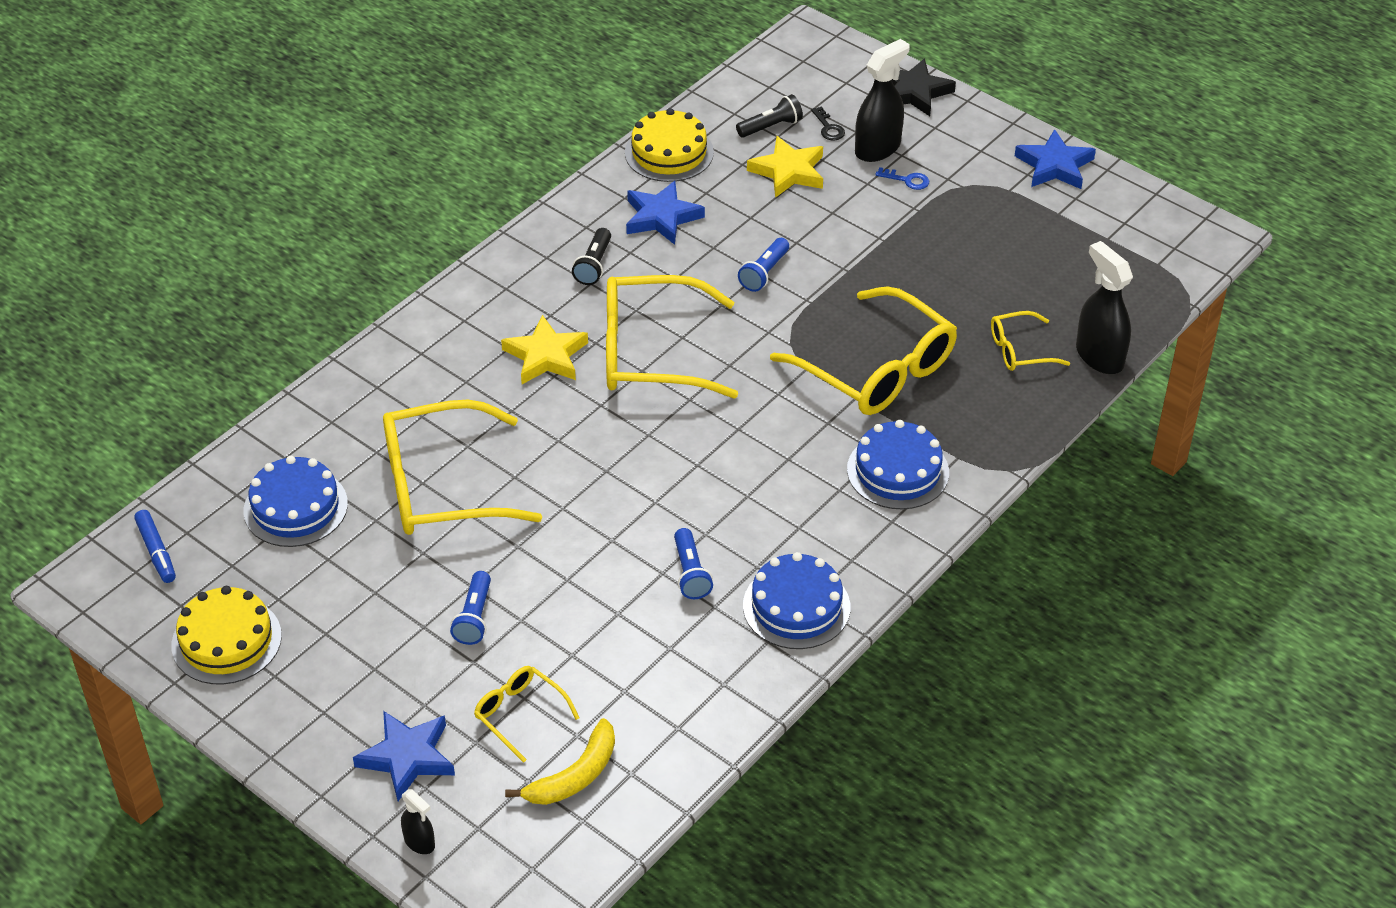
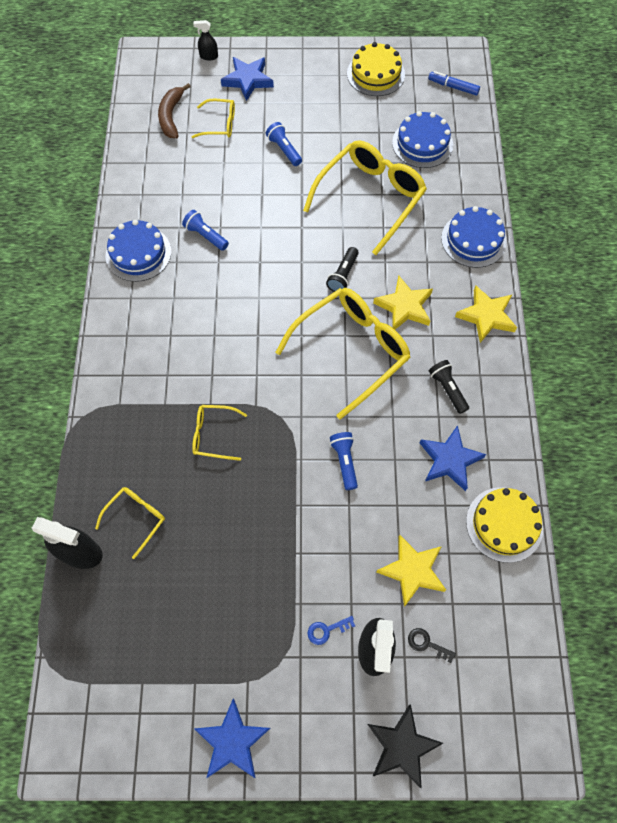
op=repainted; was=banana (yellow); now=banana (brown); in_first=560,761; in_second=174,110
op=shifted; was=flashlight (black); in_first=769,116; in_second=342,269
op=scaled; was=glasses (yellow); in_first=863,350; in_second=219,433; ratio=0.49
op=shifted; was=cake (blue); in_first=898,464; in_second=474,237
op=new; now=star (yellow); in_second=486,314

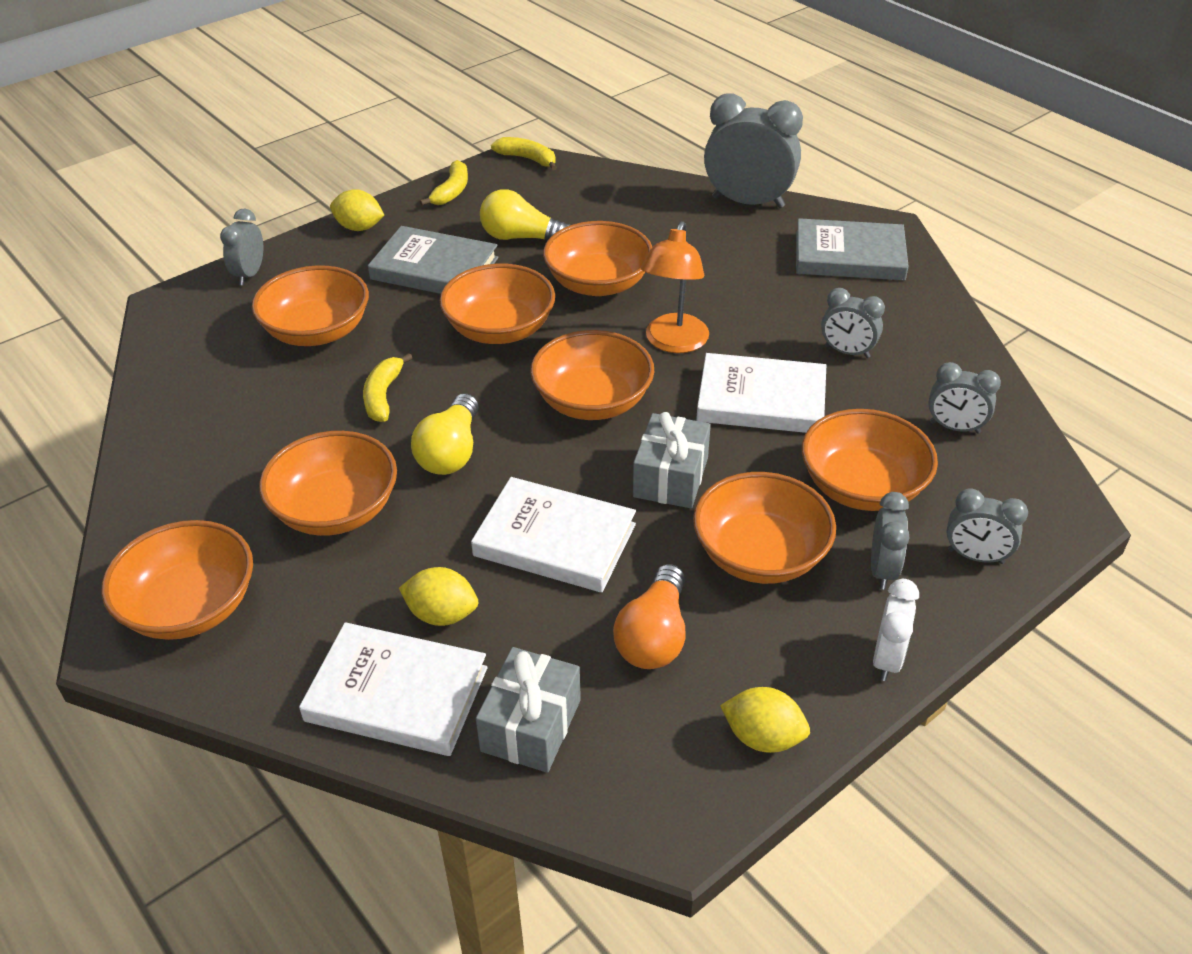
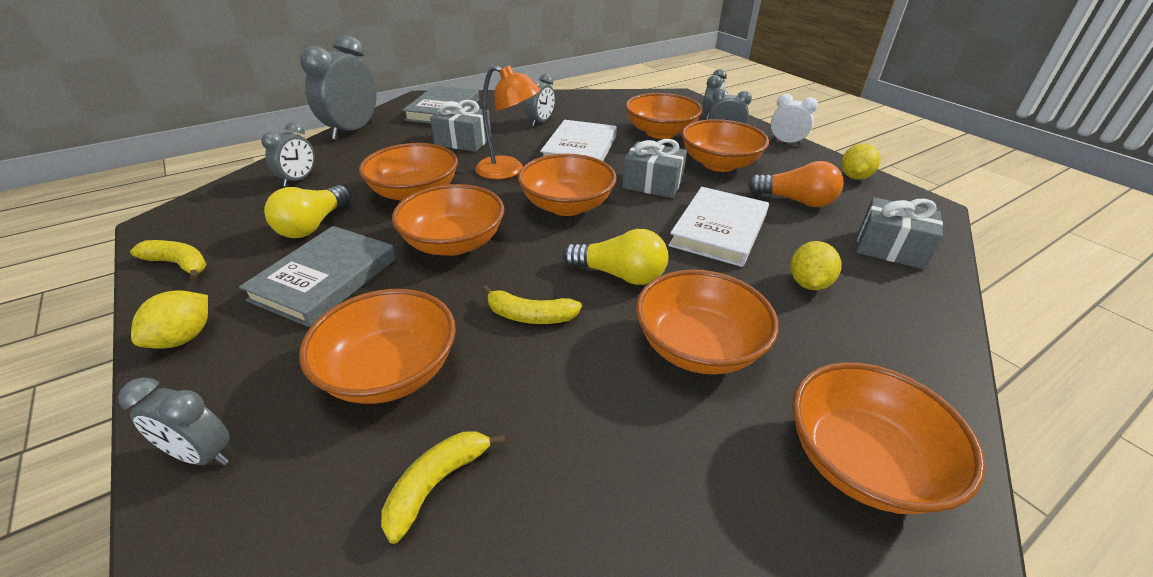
op=gone; was=book (white); in_first=393,689
op=shifted; was=banana (yellow); in_first=524,153; in_second=443,487
op=shifted; was=clock (grey); in_first=964,398; in_second=288,154
op=new; now=gift (grey); in_second=460,126

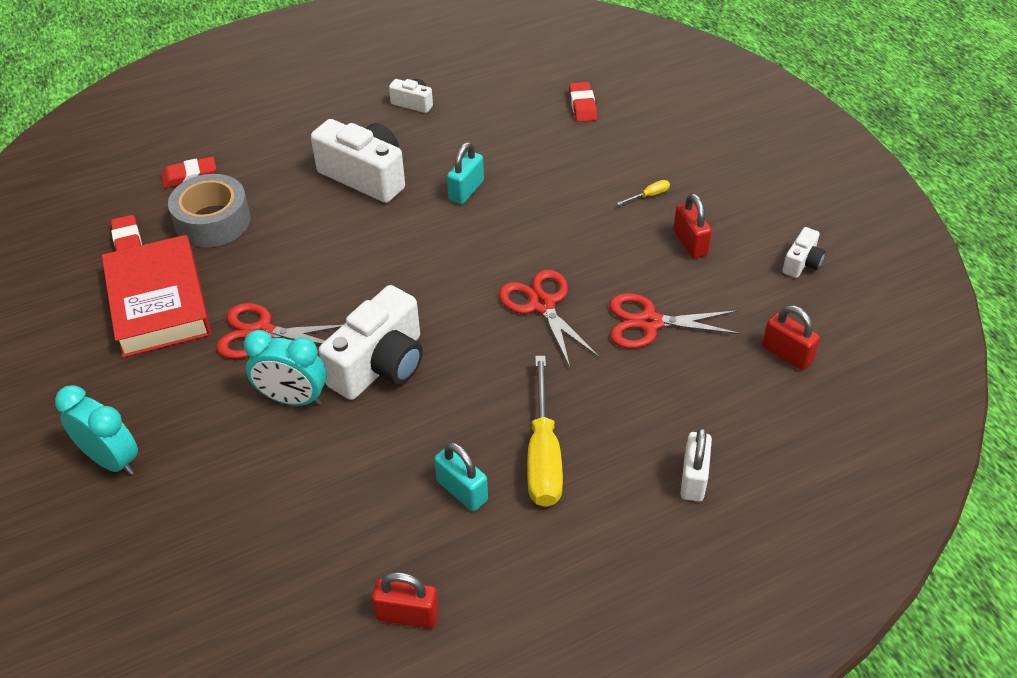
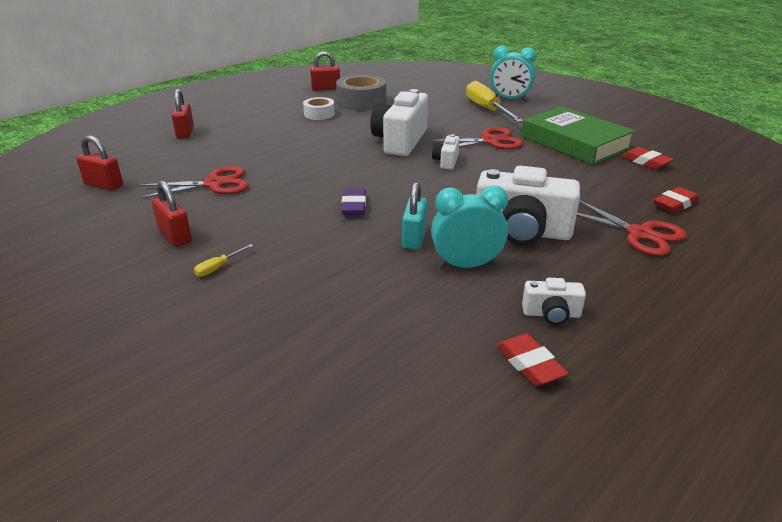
op=repainted; was=book (red); now=book (green); in_first=157,296; in_second=578,135
op=shifted; was=tape (grey); in_first=209,210; in_second=361,92
op=shifted; was=clock (turquoise); in_first=285,368; in_second=469,226
op=swapped; was=padlock (turquoise); now=tape (white); in_first=461,476; in_second=319,108
op=shifted; was=scissors (red); in_first=549,318; in_second=632,228
op=shifted; was=screwdriver (yellow); in_first=545,431; in_second=494,101
op=shifted; was=eraser (red); in_first=583,102; in_second=532,359
op=repainted; was=padlock (white); now=padlock (red); in_first=696,464; in_second=183,114
op=shifted; was=camera (white); in_first=803,252; in_second=446,151
op=new; now=eraser (purple); in_second=353,202

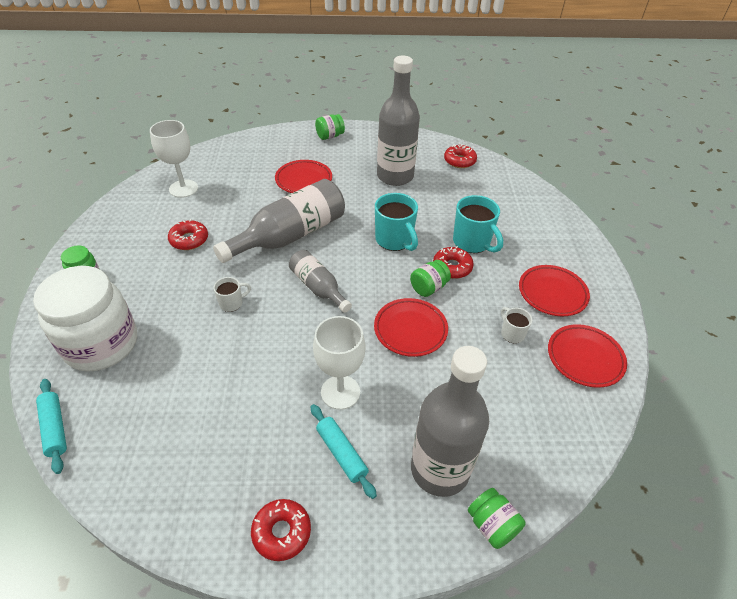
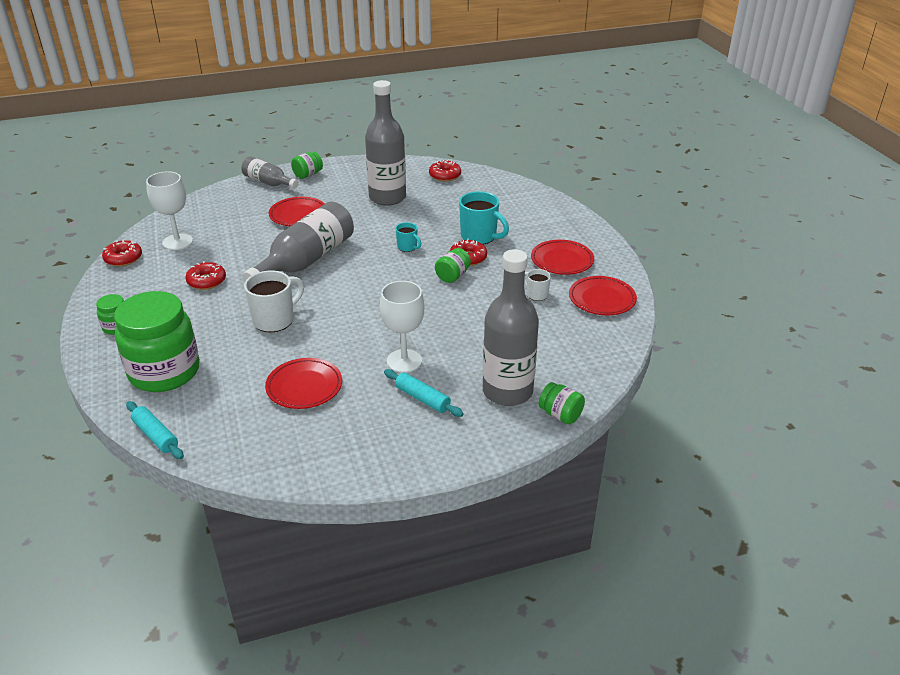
op=repainted; was=jar (white); now=jar (green); in_first=85,319; in_second=157,341
op=scaled; was=mug (white); in_first=232,294; in_second=274,301; ratio=1.84
op=shifted; was=donut (red); in_first=281,530; in_second=122,253
op=shifted; was=bottle (grey); in_first=320,281; in_second=269,173
op=shifted; was=plate (red); in_first=411,327; in_second=303,383
op=scaled; was=mug (turquoise); in_first=396,222; in_second=408,237; ratio=0.54

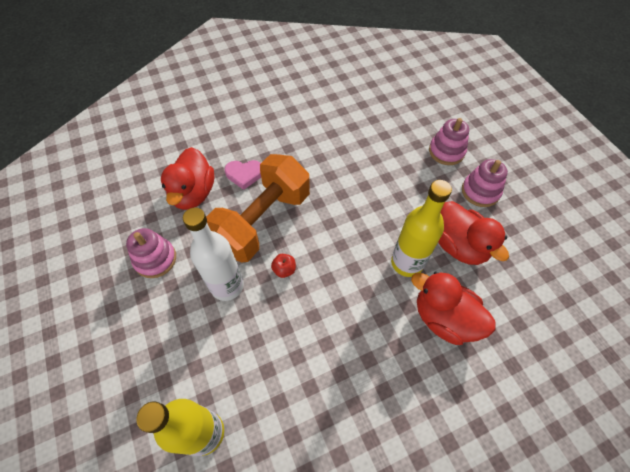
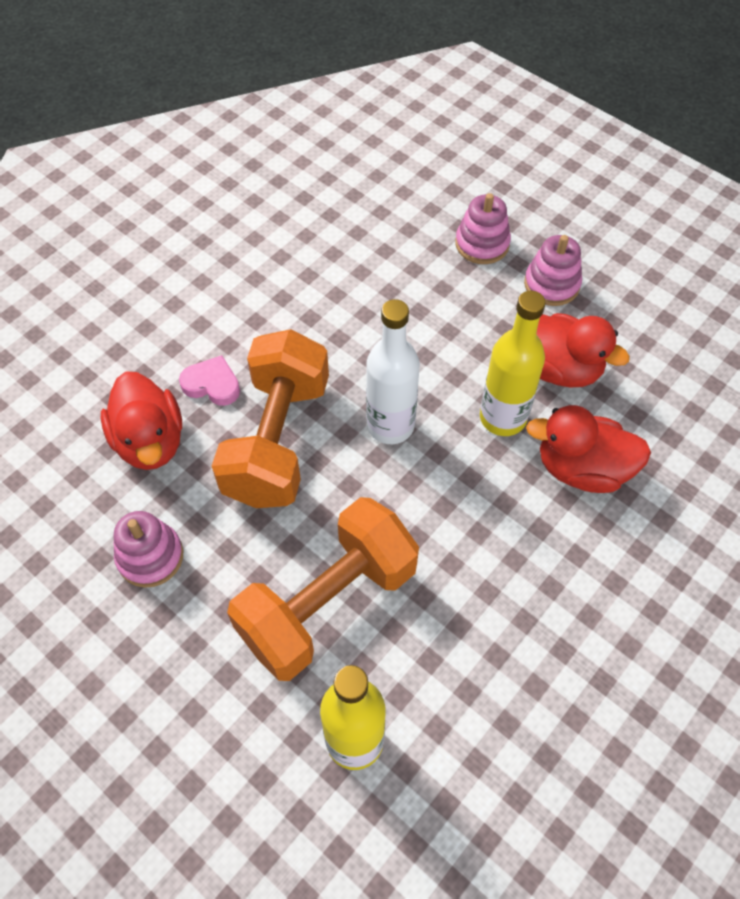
op=shifted; was=bottle (white); in_first=213,254; in_second=393,371
op=rotated; was=heart (pink); in_first=242,175; in_second=209,380; clockwise=-135
op=gone; was=apple (red); in_first=283,266
op=new; now=dumbbell (orange); in_second=323,589

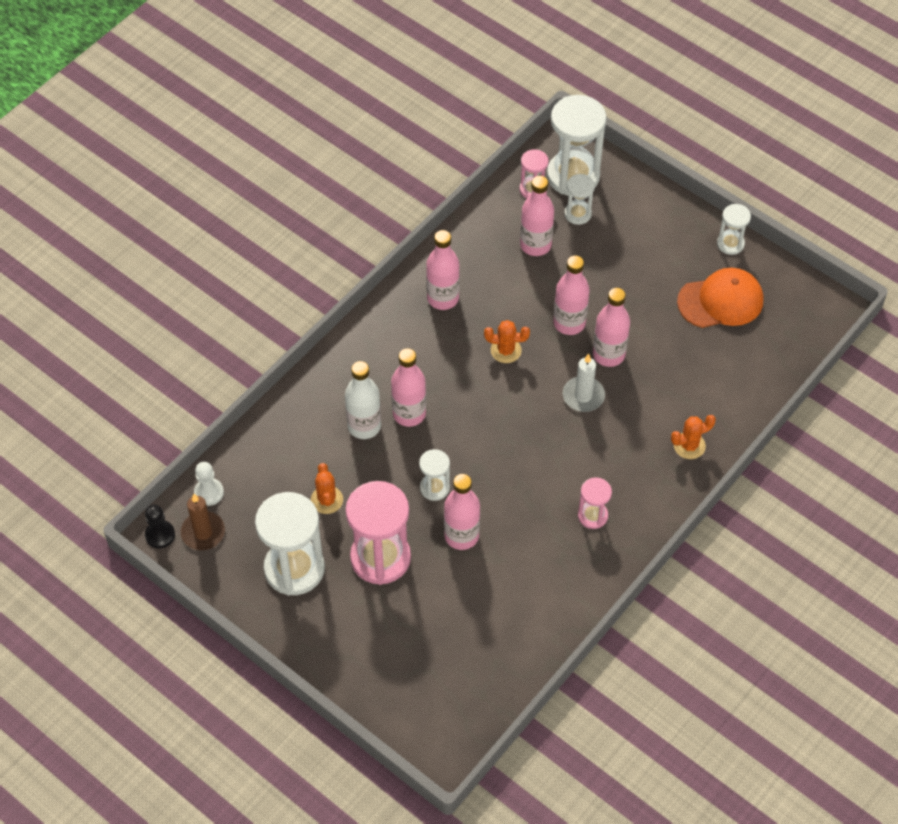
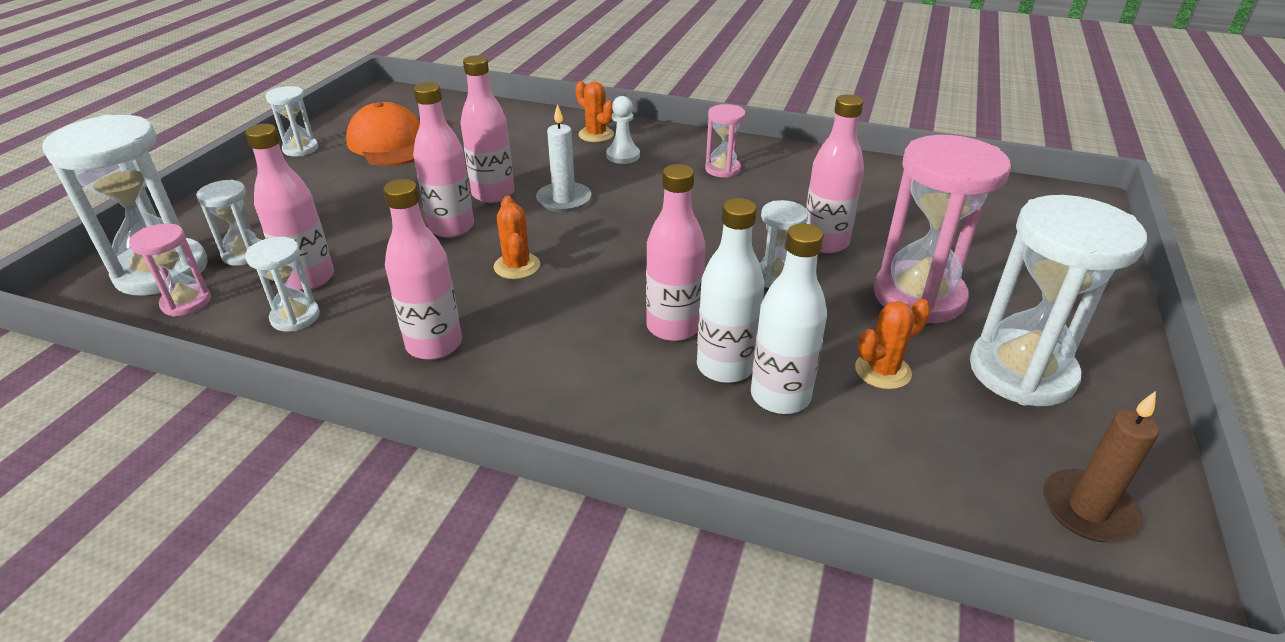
op=gone; was=pawn (black); in_first=160,526
op=shifted; was=pawn (white); in_first=209,484; in_second=623,130
op=new; now=hourglass (white); in_second=282,284
op=new; now=bottle (white); in_second=789,319

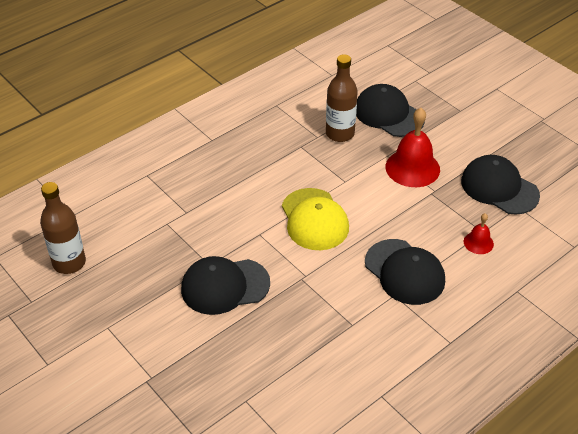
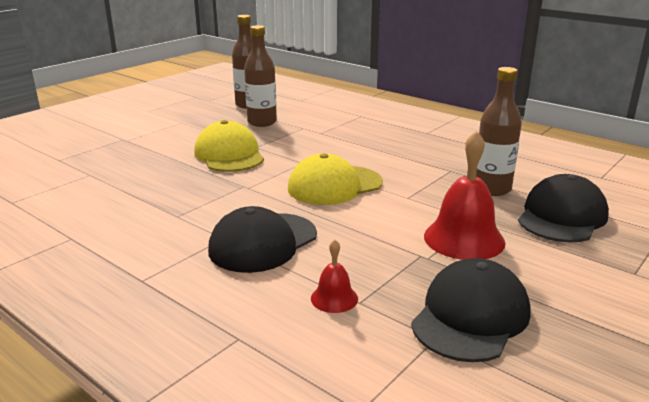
op=repainted; was=cap (black); now=cap (yellow); in_first=225,285; in_second=229,146
op=new; now=bottle (brown); in_second=260,76

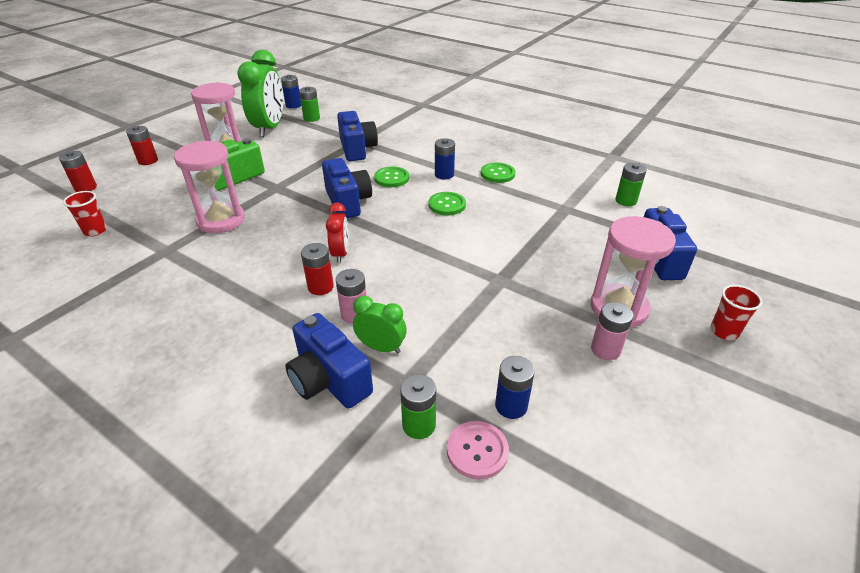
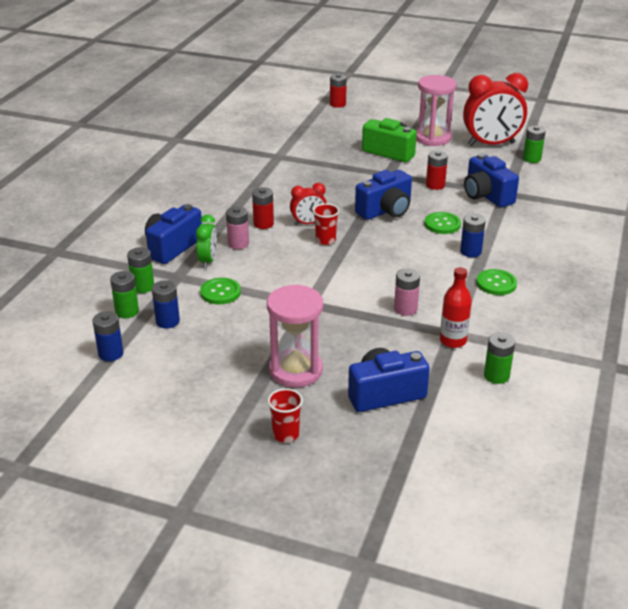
op=shifted; was=cup (red); in_first=85,214; in_second=326,224
op=shifted; was=battery (red); in_first=142,145; in_second=437,170
op=gone; was=hourglass (pink); in_first=209,187
op=repainted; was=clock (green); now=clock (red); in_first=260,93; in_second=495,109
op=shifted; was=battery (blue); in_first=291,92; in_second=107,336
op=rotated; was=camera (blue); in_first=357,136; in_second=491,180; clockwise=90
op=shifted; was=button (green); in_first=447,203; in_second=220,291
op=swapped; was=button (pink); now=battery (green); in_first=478,450; in_second=124,294
op=shifted; was=battery (pink); in_first=612,331; in_second=407,292
op=new; now=bottle (red); in_second=456,307

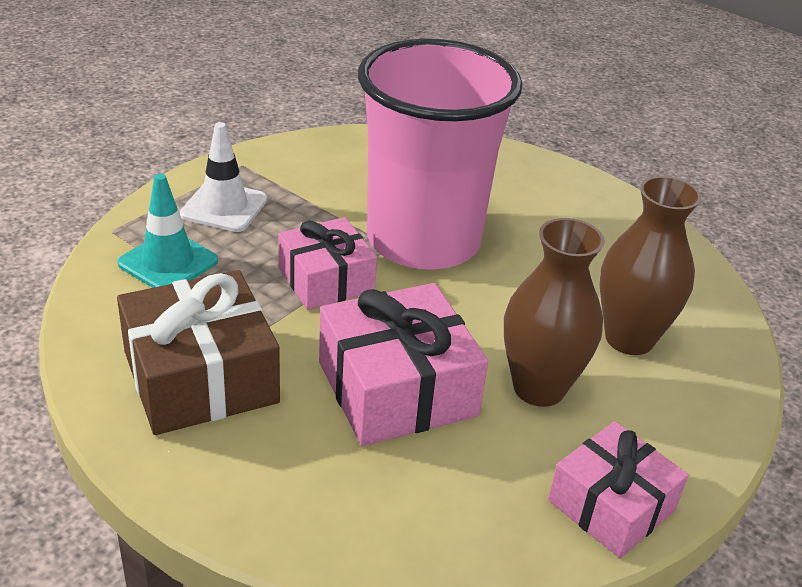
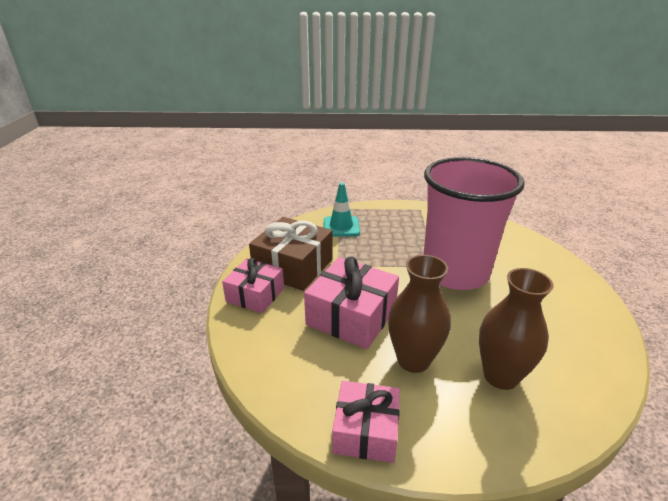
op=gone; was=traffic cone (white); in_first=223,177
op=shifted; was=gift (pink); in_first=327,263; in_second=253,285

